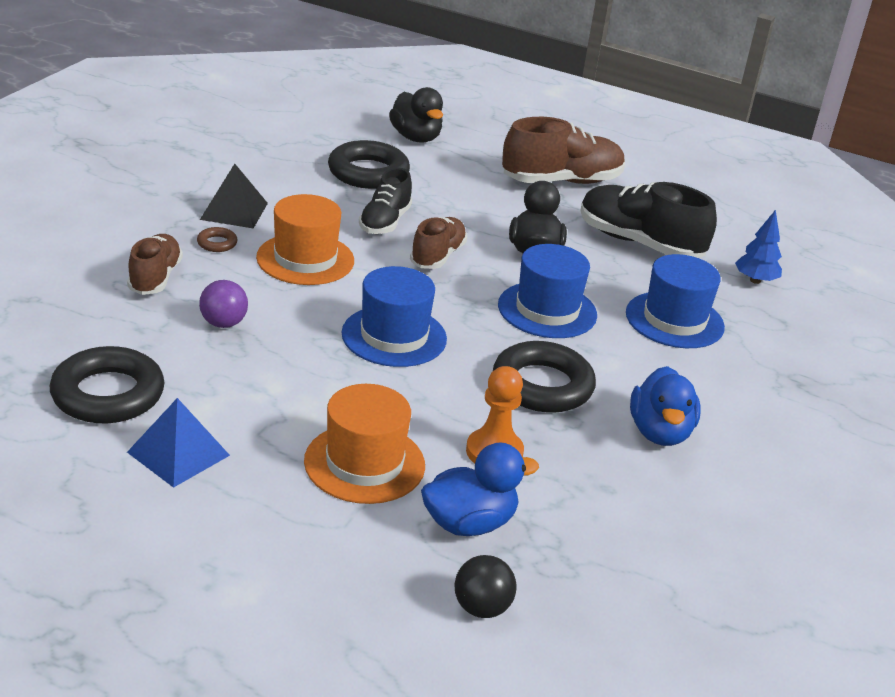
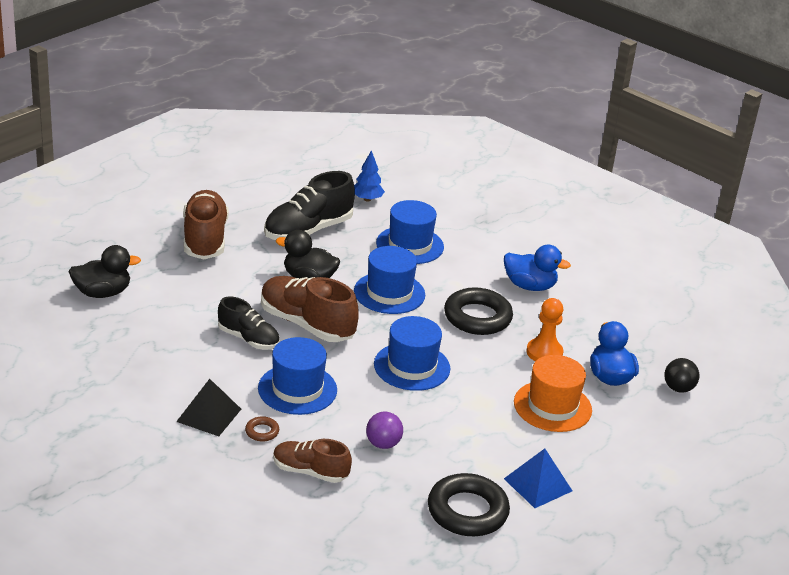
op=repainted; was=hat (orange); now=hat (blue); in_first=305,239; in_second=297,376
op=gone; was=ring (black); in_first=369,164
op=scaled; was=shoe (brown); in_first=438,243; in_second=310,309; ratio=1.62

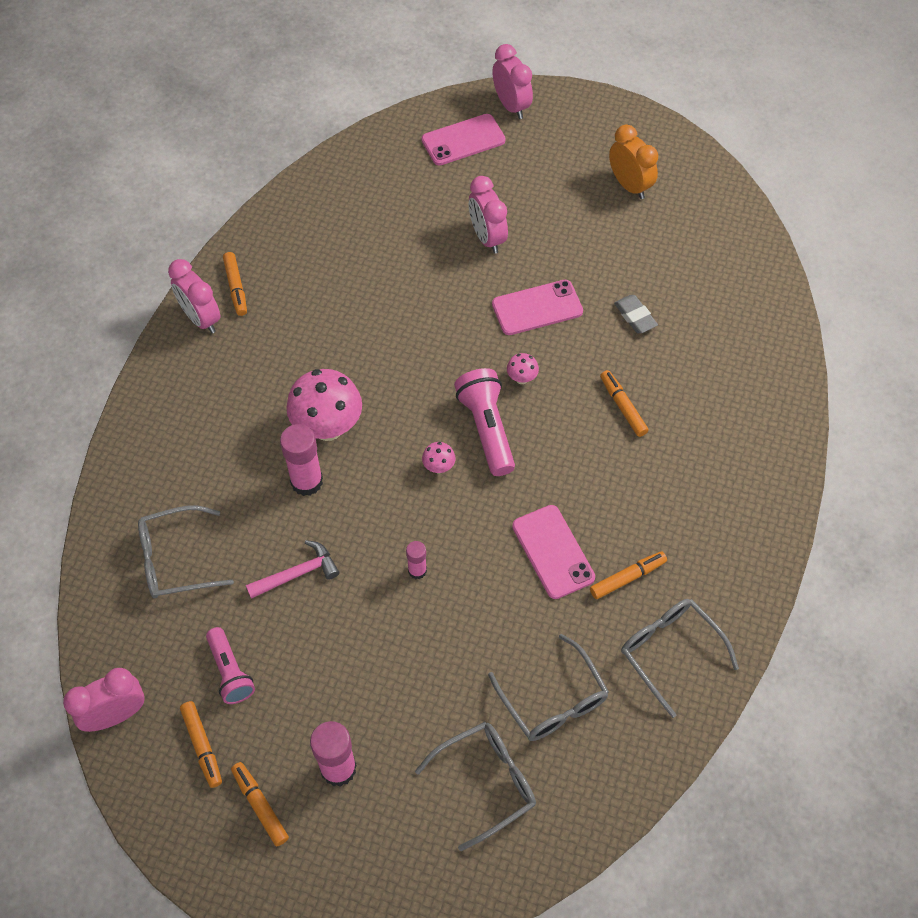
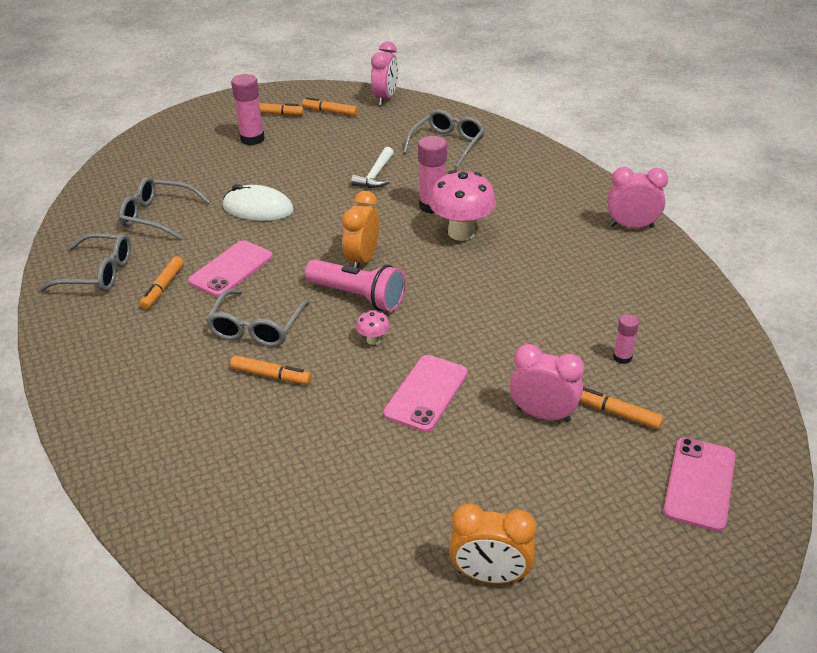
op=gone; was=flashlight (pink); in_first=230,665
op=shifted; was=marker (orange); in_first=235,284; in_second=622,408
op=repainted; was=hammer (pink); now=hammer (white); in_first=292,569; in_second=372,167
op=shifted; was=glue stick (pink); in_first=416,560; in_second=626,339
op=shifted; was=glasses (grey); in_first=475,786; in_second=258,318
op=swapped; was=mushroom (pink); now=clock (orange); in_first=438,457; in_second=360,229
op=gone; was=clock (pink); in_first=512,81
op=rotated; was=phone (pink); in_first=553,552; in_second=230,268; clockwise=-75
op=gone; was=eraser (grey); in_first=636,314
op=new; now=mouse (white); in_second=258,202

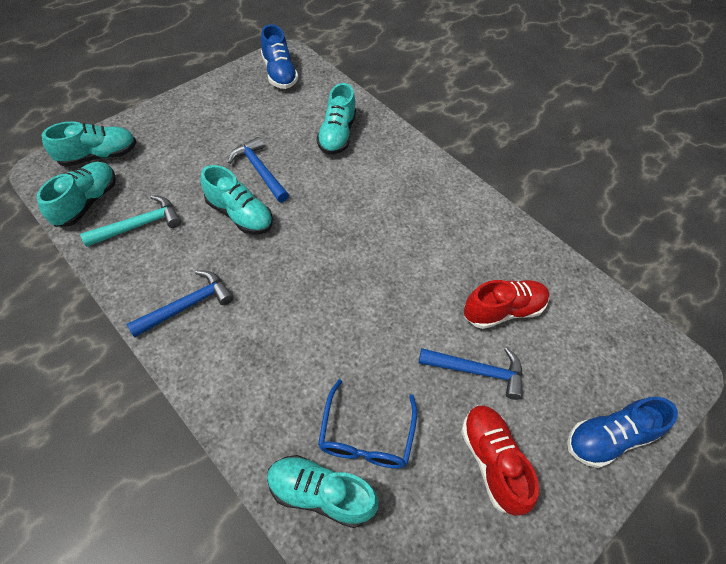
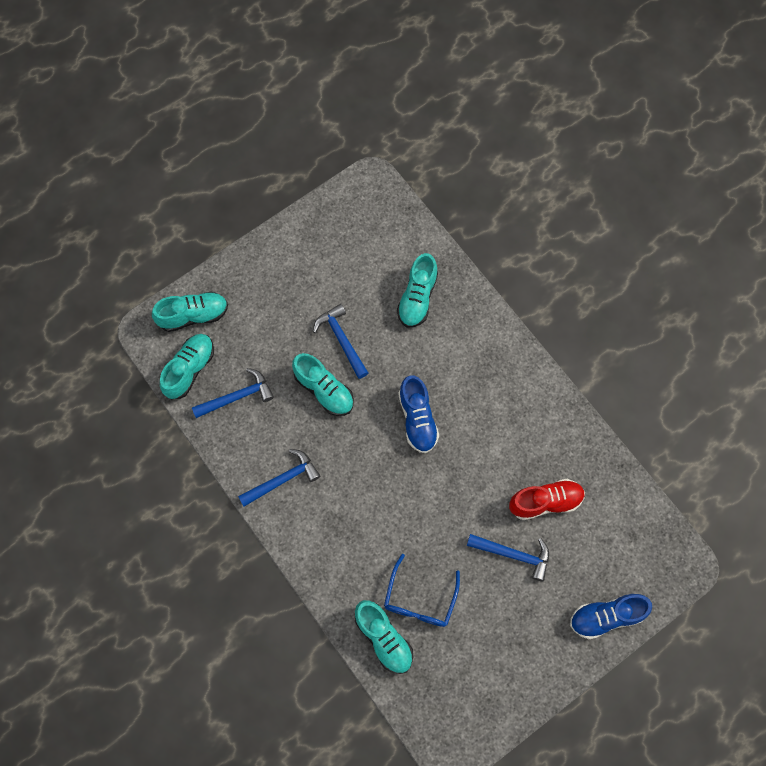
op=repainted; was=hammer (turquoise); now=hammer (blue); in_first=130,221; in_second=233,393
op=shifted; was=shoe (blue); in_first=279,56; in_second=418,414
op=rotated; was=shoe (turquoise); in_first=323,491; in_second=384,637; clockwise=-150
op=gone; was=shoe (red); in_first=500,460

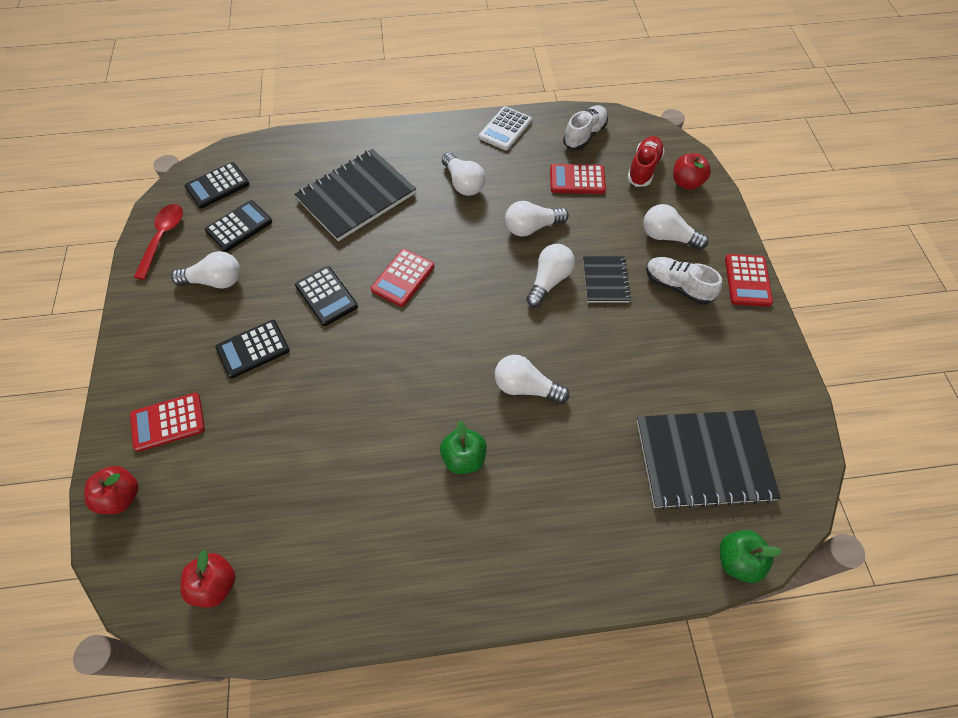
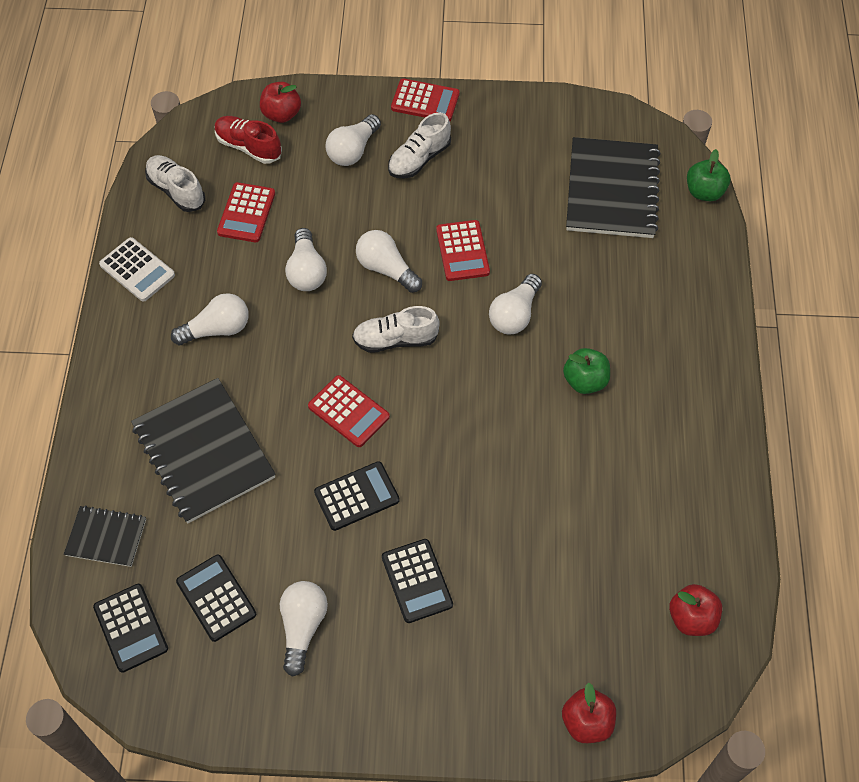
op=shifted; was=calculator (red); in_first=167,422; in_second=463,250
op=gone; was=spoon (red); in_first=158,242
op=shifted; was=notebook (black); in_first=607,279; in_second=105,536
op=new; now=shoe (white); in_second=396,329

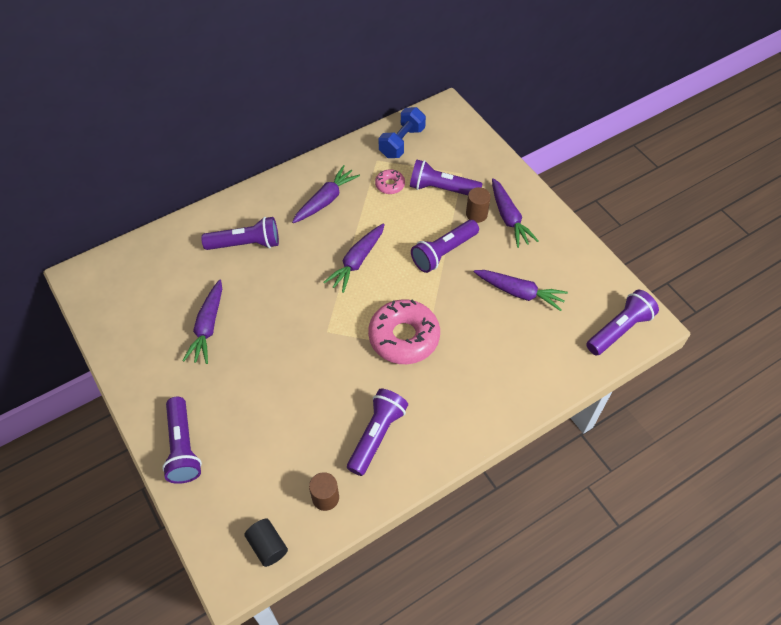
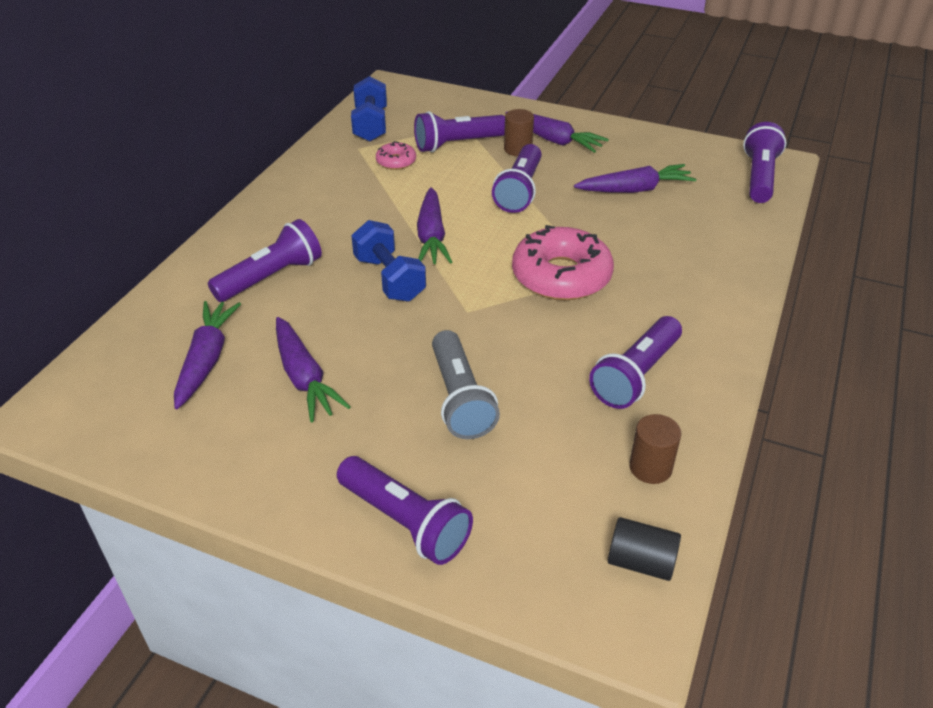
op=shifted; was=carrot (purple); in_first=326,194; in_second=207,355
op=rotated; was=flashlight (purple); in_first=377,432; in_second=635,362; clockwise=-135
op=new; now=dumbbell (blue); in_second=388,261
op=new; now=flashlight (grey); in_second=466,384

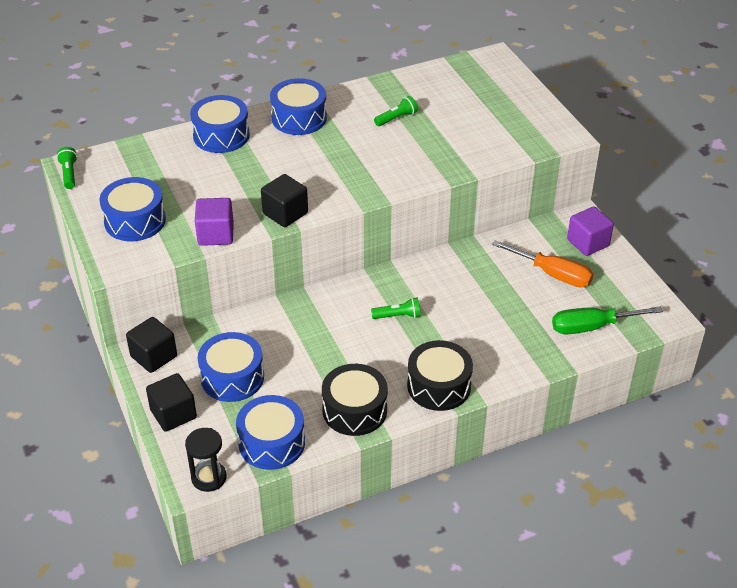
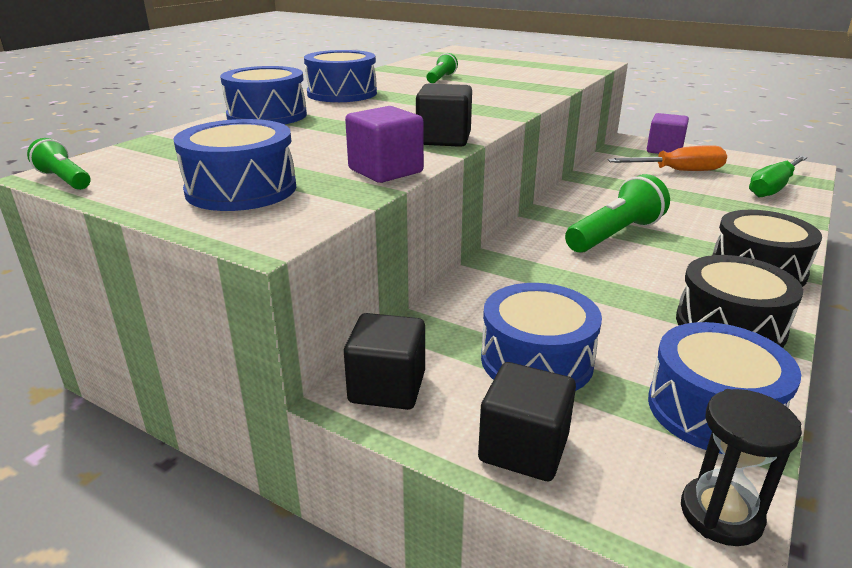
op=scaled; was=flashlight (green); in_first=395,308; in_second=617,213; ratio=1.89

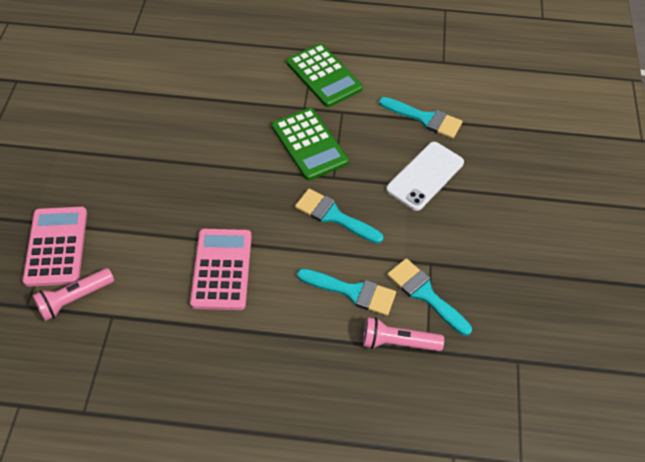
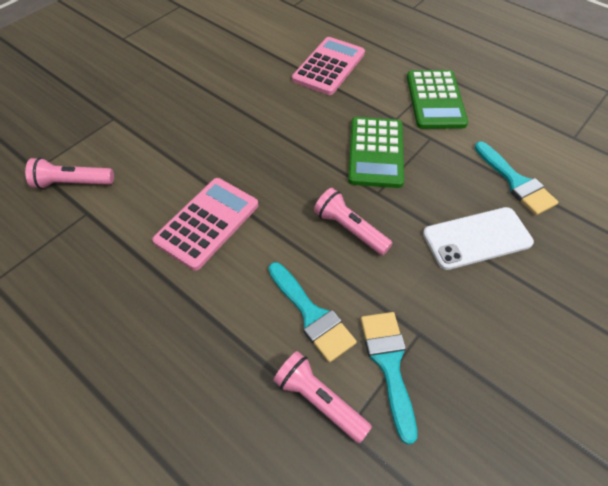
op=shifted; was=calculator (pink); in_first=55,247; in_second=328,66
op=swapped; was=brush (turquoise); now=flashlight (pink); in_first=339,216; in_second=353,221

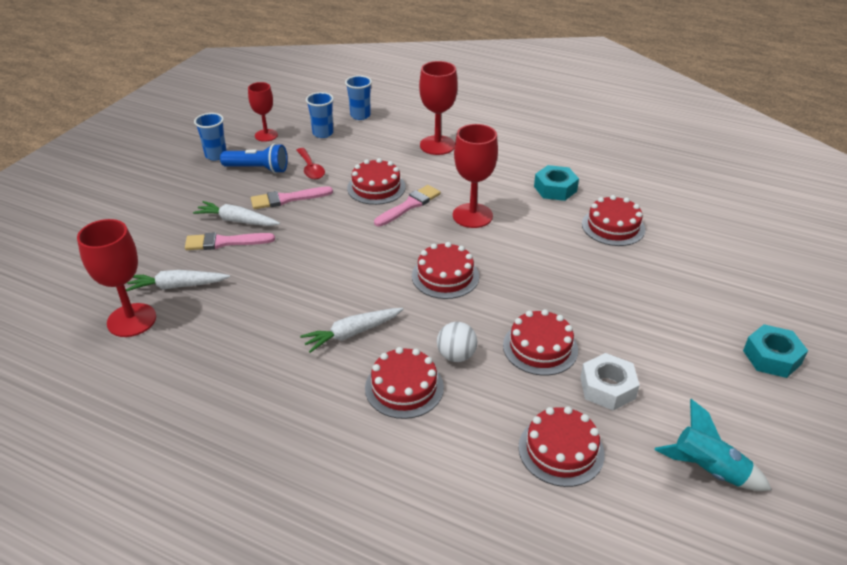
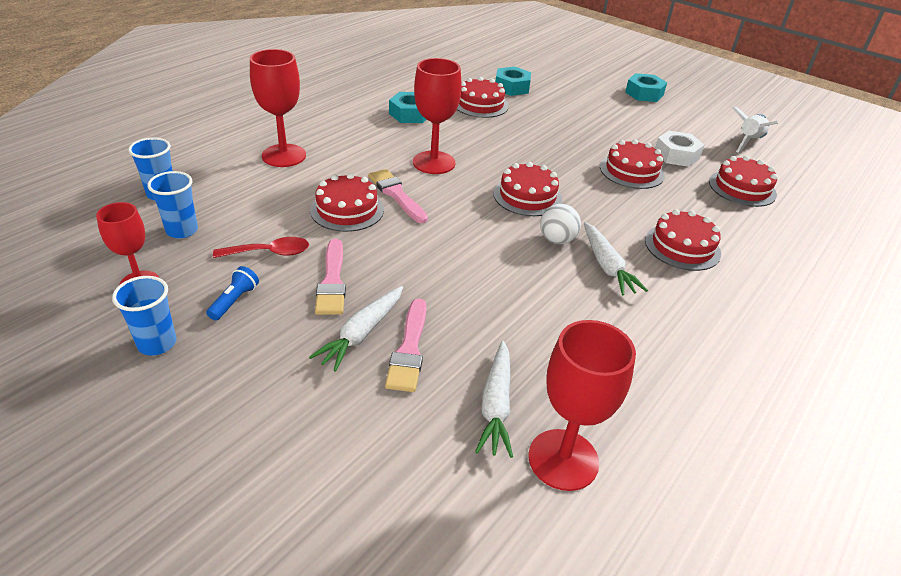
op=scaled; was=flashlight (blue); in_first=254,158; in_second=232,293; ratio=0.6
op=shifted; was=ball (white); in_first=457,342; in_second=560,224
op=repainted; was=rocket (turquoise); now=rocket (white); in_first=713,445; in_second=755,129
op=new; now=nut (turquoise); in_second=513,81

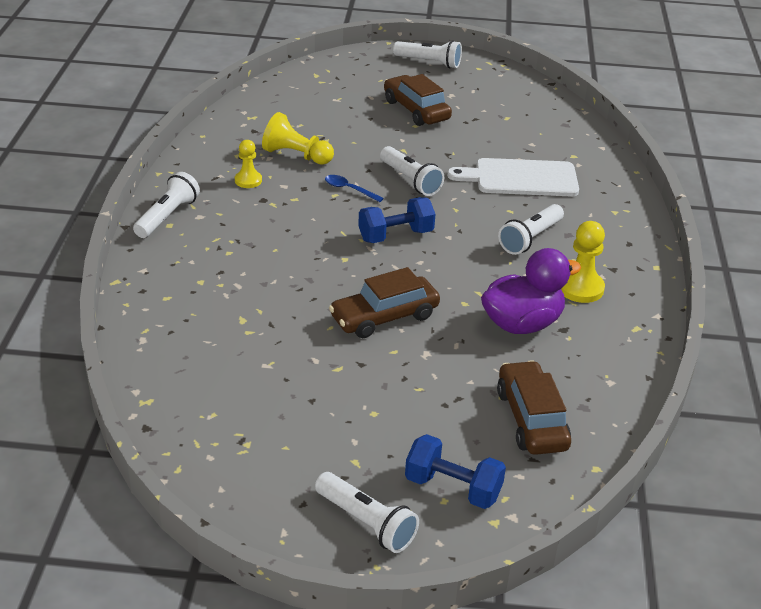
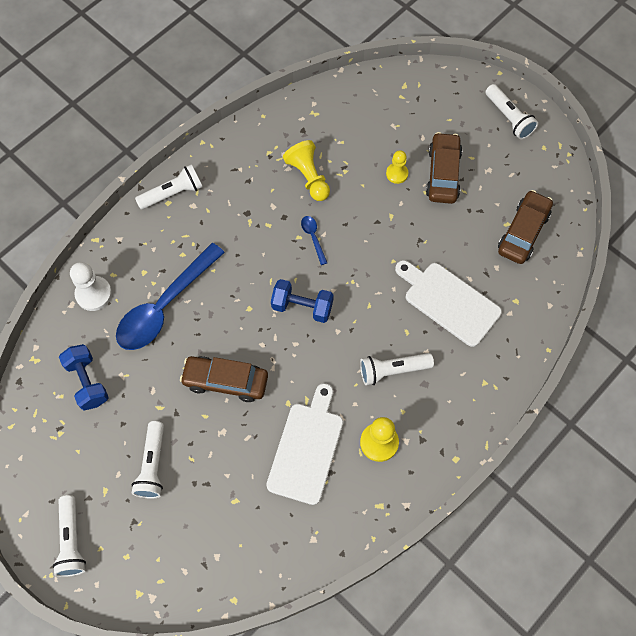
op=shifted; was=pawn (yellow); in_first=248,164; in_second=397,167
op=shifted; was=flashlight (white); in_first=412,171; in_second=148,460
op=shifted; was=dumbbell (blue); in_first=455,471; in_second=84,377
op=swapped; was=duck (purple); now=cutting board (white); in_first=531,291; in_second=304,444
op=shifted; was=car (brown); in_first=534,407; in_second=525,227
op=new; now=pawn (white); in_second=91,286
op=new; now=spoon (blue); in_second=170,296

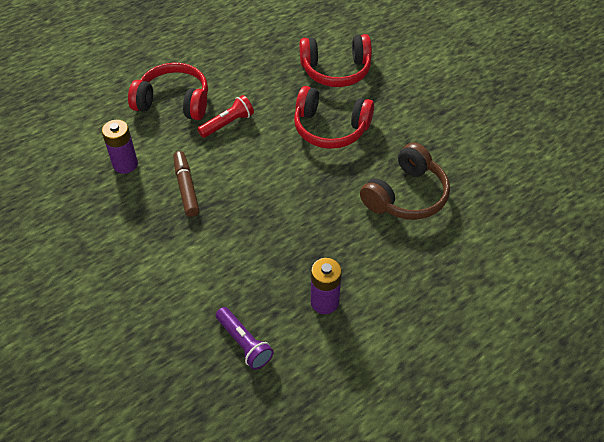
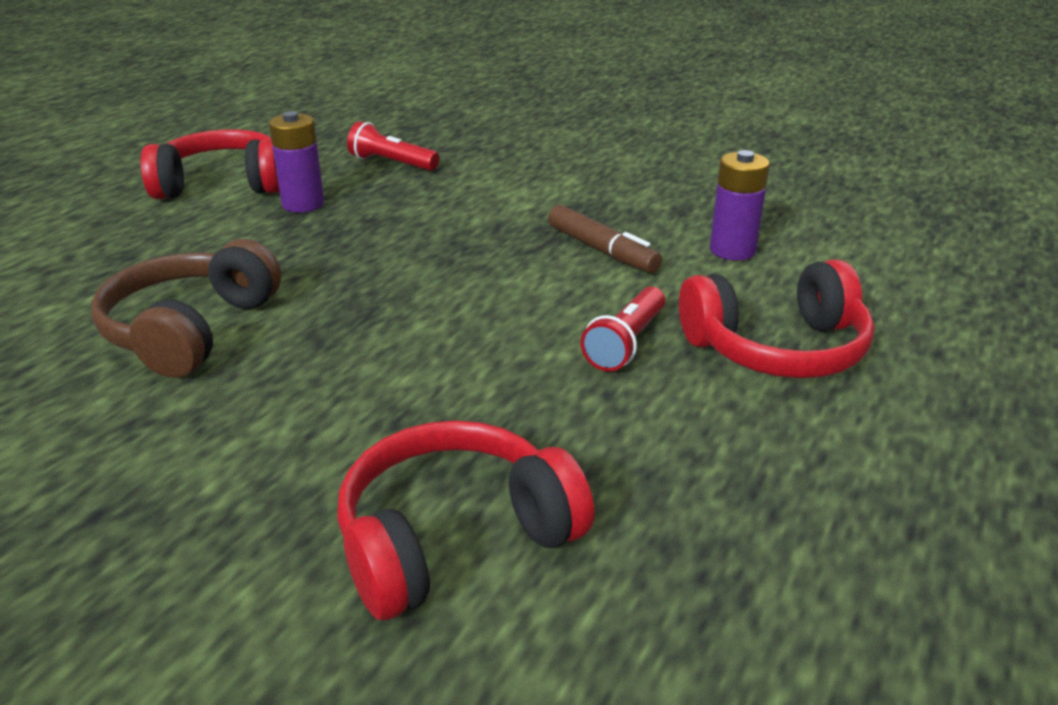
op=repainted; was=flashlight (purple); now=flashlight (red); in_first=245,338; in_second=393,146
op=shifted; was=headphones (red); in_first=334,117; in_second=209,164

